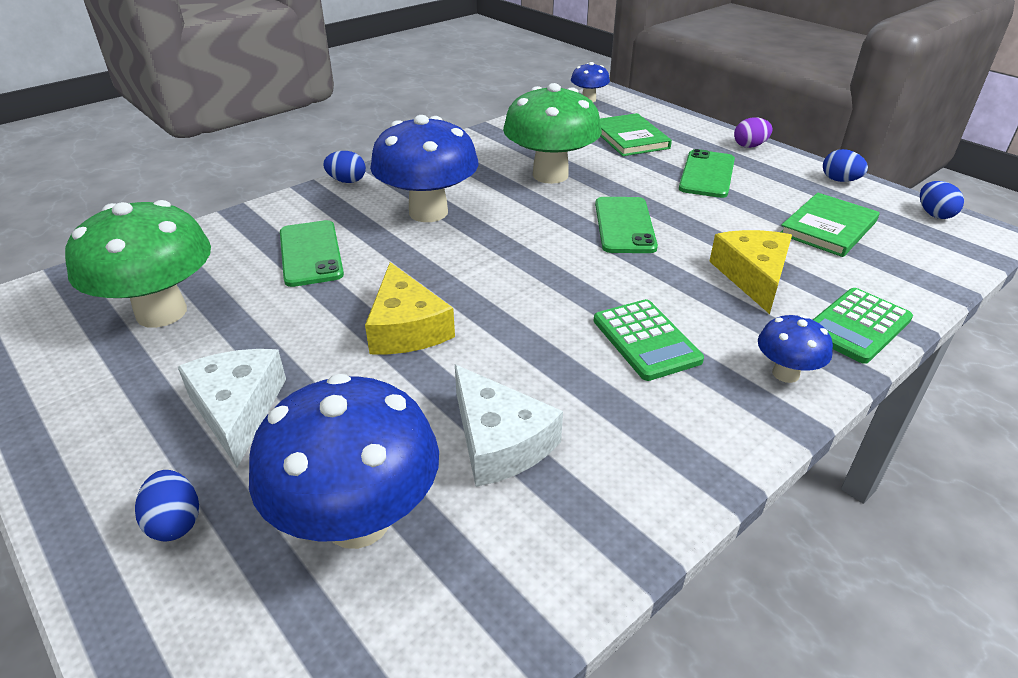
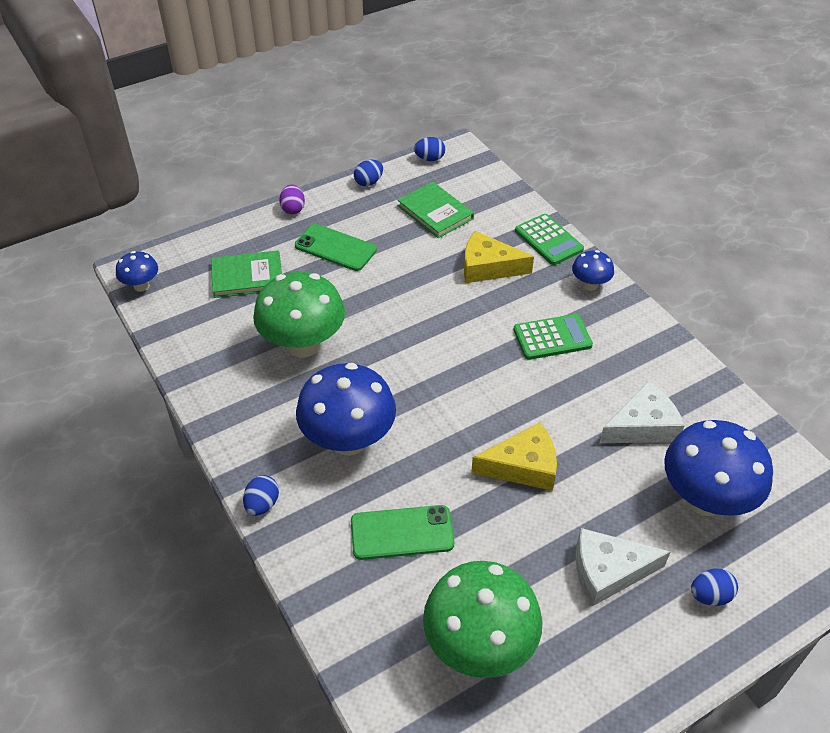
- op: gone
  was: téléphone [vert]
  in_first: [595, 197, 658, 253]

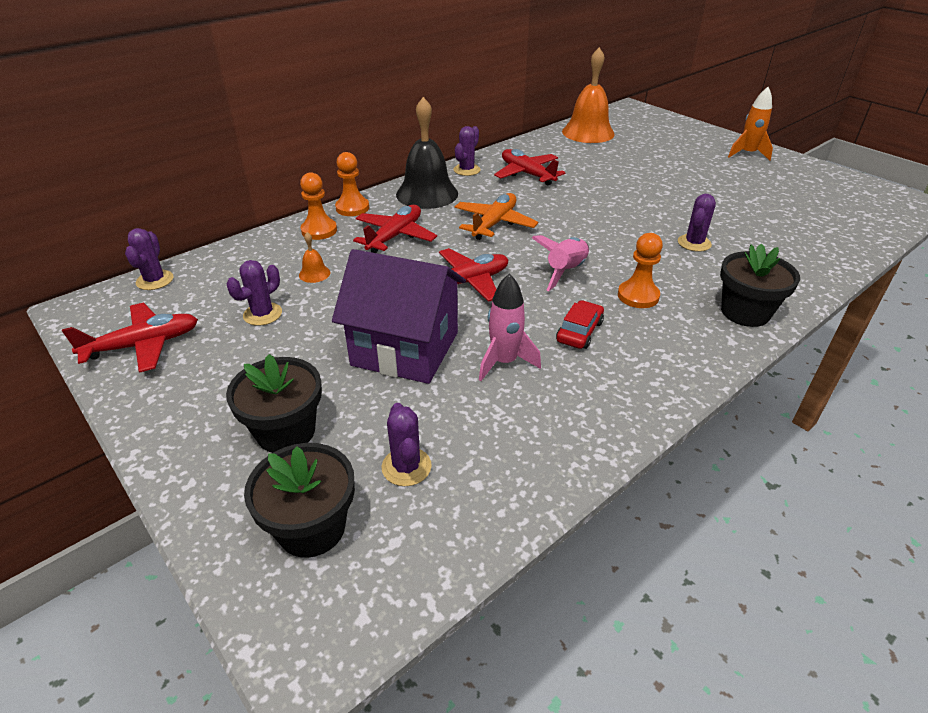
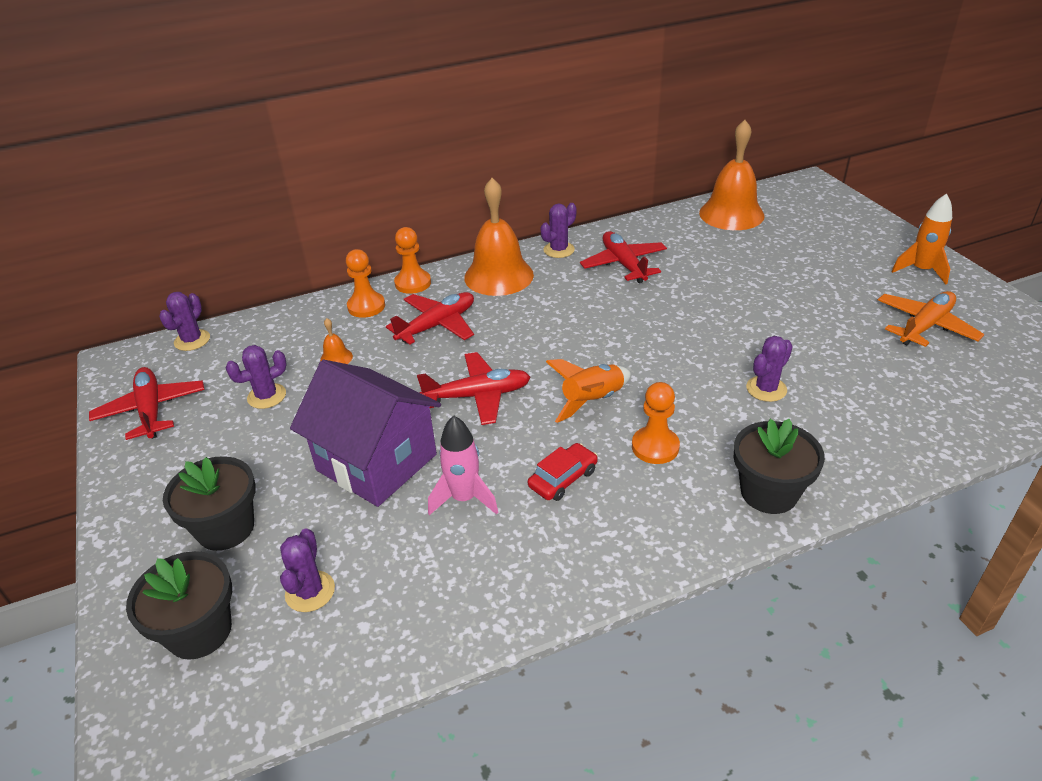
- op: repainted
  was: cloche [noir]
  now: cloche [orange]
  in_first: [396, 97, 458, 209]
  in_second: [464, 178, 534, 296]
- op: shifted
  was: avion [orange]
  in_first: [455, 193, 538, 240]
  in_second: [878, 291, 984, 347]
- op: repainted
  was: fusée [rose]
  now: fusée [orange]
  in_first: [532, 235, 589, 291]
  in_second: [546, 359, 631, 423]
- op: rotated
  was: avion [rouge]
  in_first: [62, 303, 198, 373]
  in_second: [89, 367, 205, 440]
  clockwise: -105

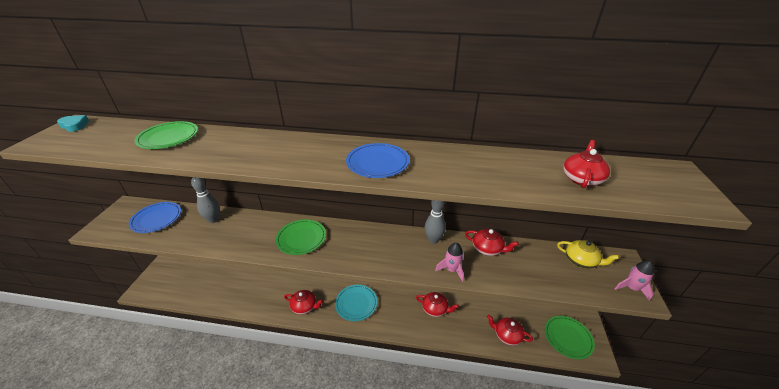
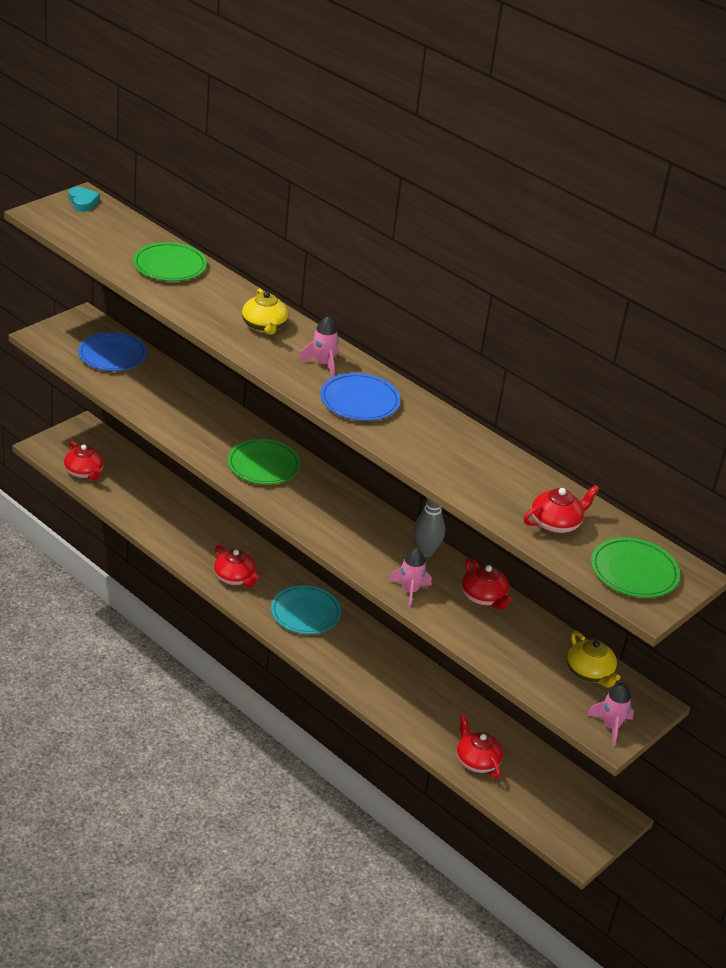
- op: gone
  was: quille [gris]
  in_first: [191, 177, 220, 223]
- op: shifted
  was: théière [rouge]
  in_first: [416, 292, 459, 317]
  in_second: [64, 441, 104, 480]
- op: shifted
  was: assiette [vert]
  in_first: [545, 316, 595, 359]
  in_second: [591, 537, 680, 598]
- op: new
  now: théière [jaune]
  in_second: [242, 288, 289, 335]
- op: new
  now: fusée [rose]
  in_second: [299, 316, 339, 377]

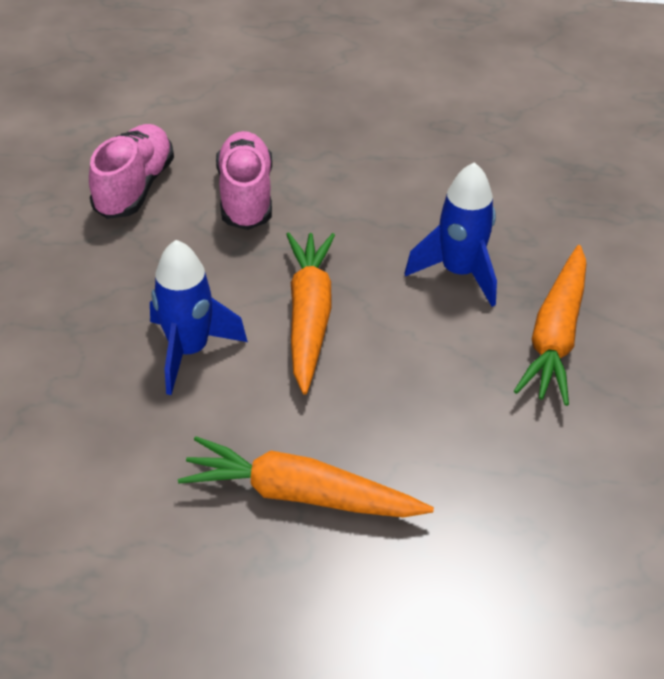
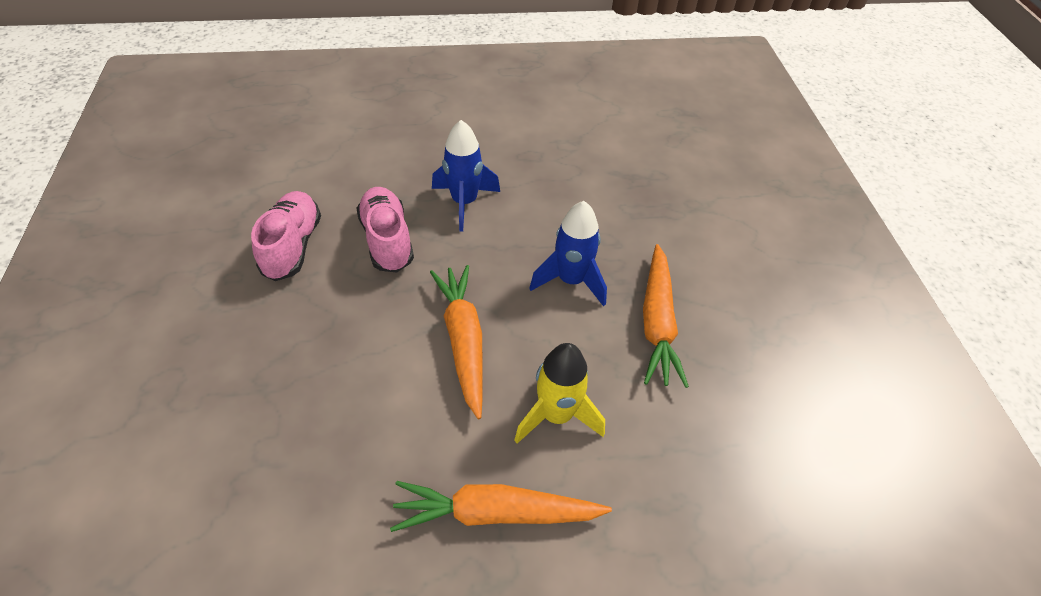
- op: shifted
  was: fusée [bleu]
  in_first: [150, 240, 248, 395]
  in_second: [432, 120, 500, 232]
- op: new
  now: fusée [jaune]
  in_second: [514, 343, 605, 444]

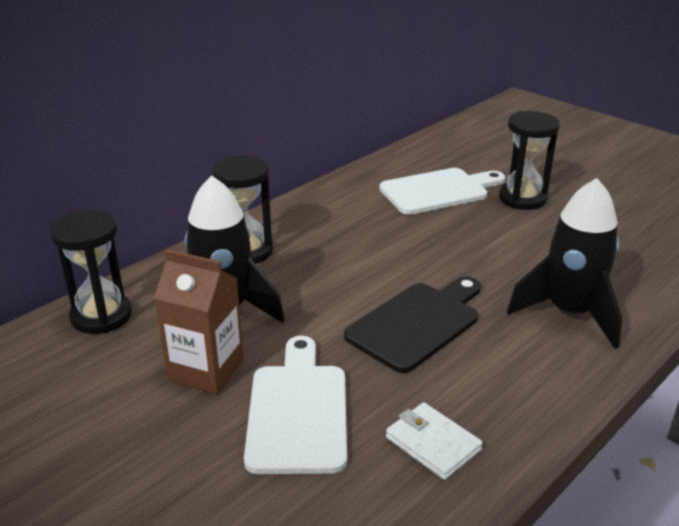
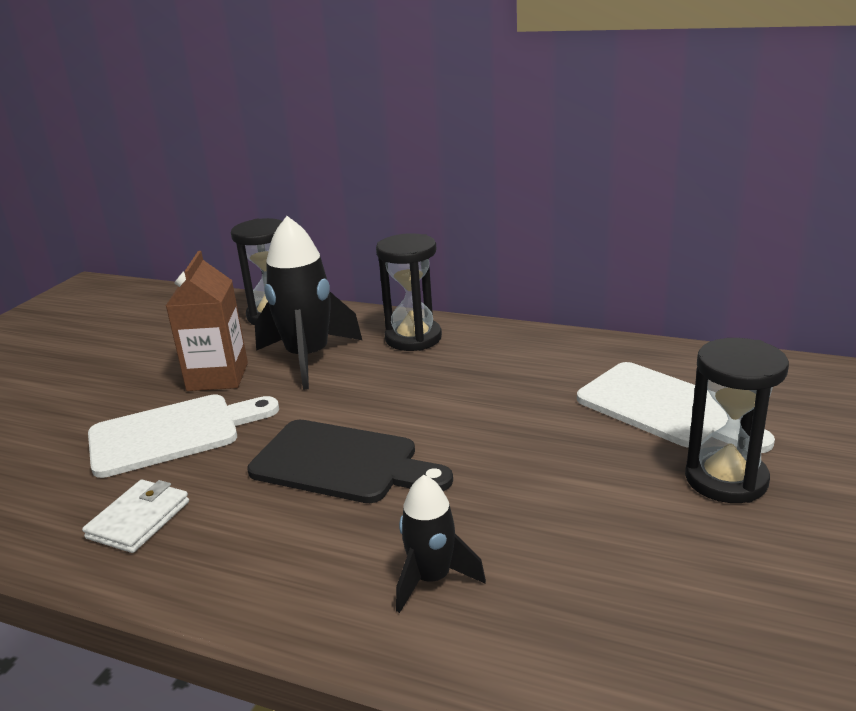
- op: scaled
  was: fusée [noir]
  in_first: [507, 178, 622, 349]
  in_second: [396, 475, 486, 613]
  ratio: 0.57

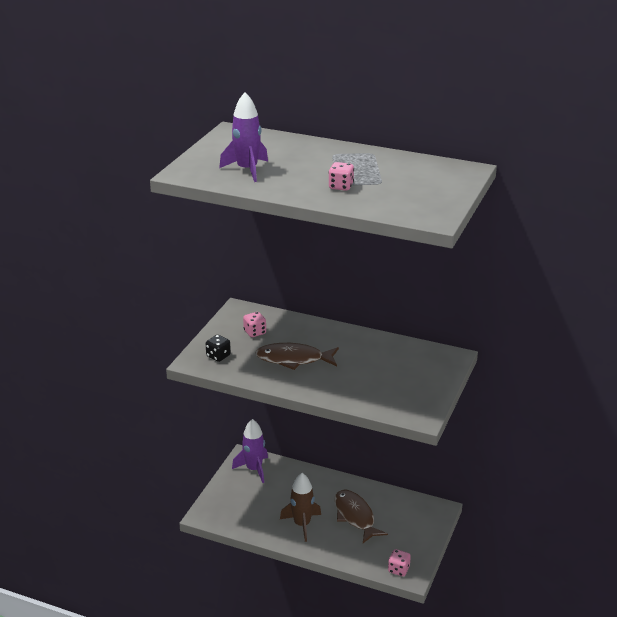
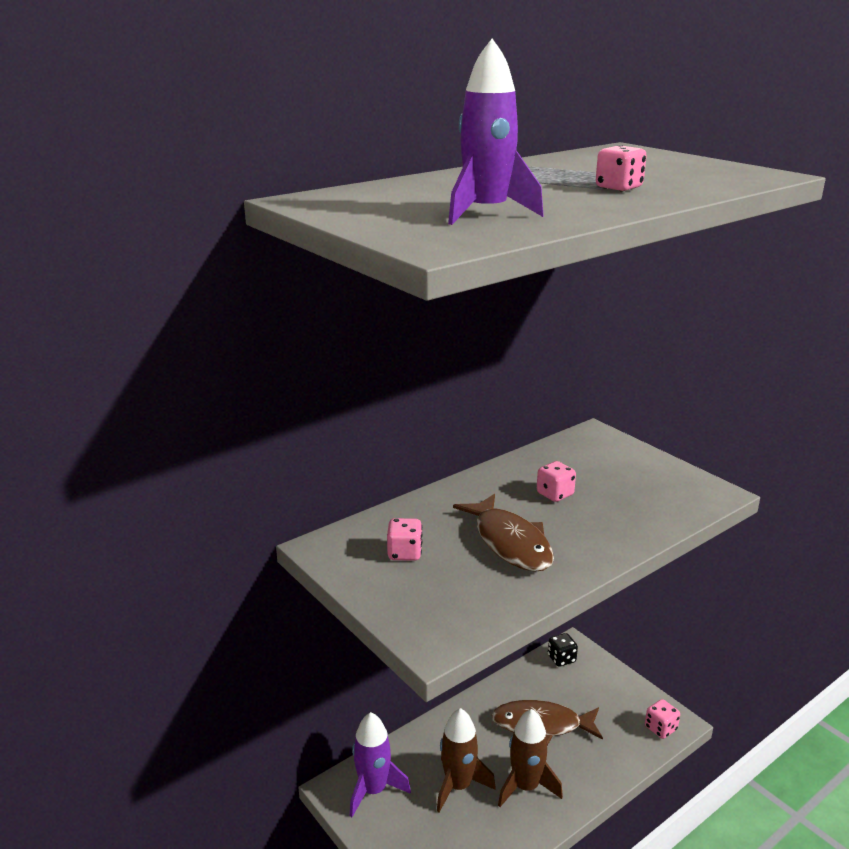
- op: shifted
  was: dé [noir]
  in_first: [206, 335, 231, 362]
  in_second: [548, 633, 578, 667]
- op: rotated
  was: poisson [marron]
  in_first: [255, 343, 339, 370]
  in_second: [453, 494, 554, 572]
  clockwise: -60
- op: new
  now: dé [rose]
  in_second: [537, 461, 576, 502]
- op: new
  now: fusée [marron]
  in_second: [437, 708, 496, 813]

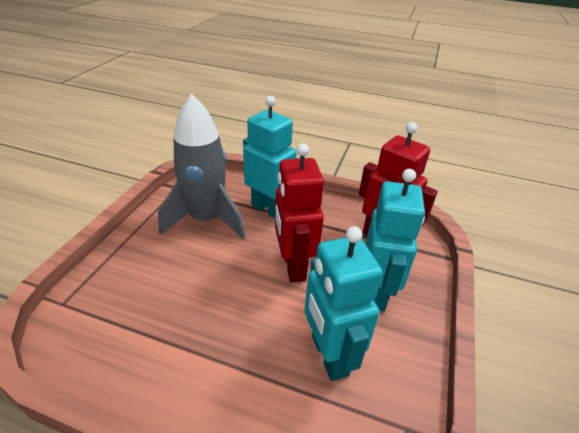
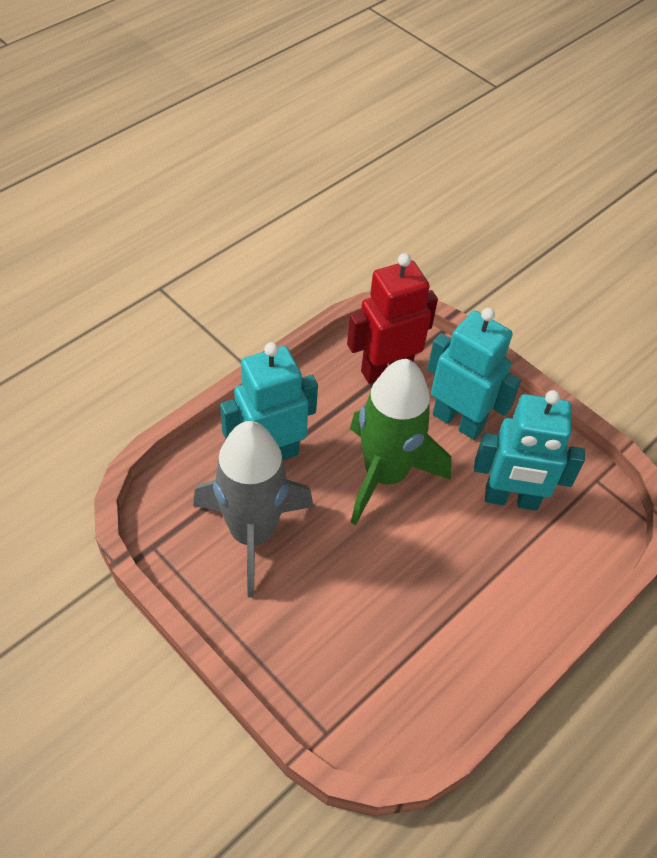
- op: swapped
  was: robot [rouge]
  now: fusée [vert]
  in_first: [275, 143, 324, 282]
  in_second: [350, 359, 452, 525]

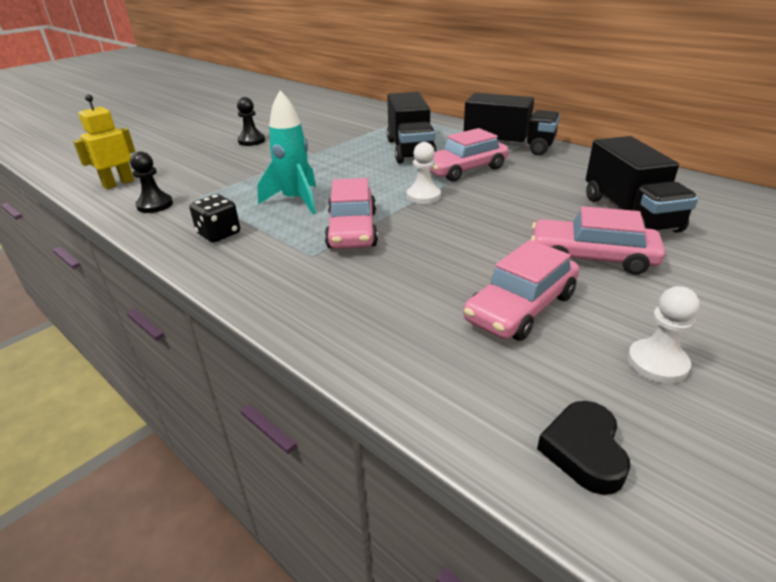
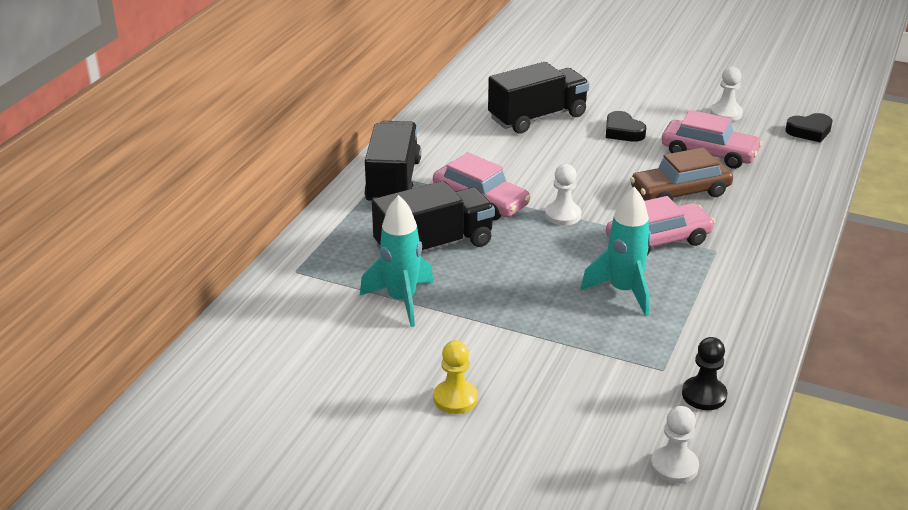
- op: swapped
  was: robot [jaune]
  now: pion [blanc]
  in_first: [73, 94, 135, 189]
  in_second: [651, 406, 699, 484]
- op: repainted
  was: pion [noir]
  now: pion [jaune]
  in_first: [237, 97, 265, 146]
  in_second: [433, 340, 478, 414]
- op: gone
  was: dé [noir]
  in_first: [189, 194, 240, 243]
- op: swapped
  was: voiture [rose]
  now: cœur [noir]
  in_first: [531, 206, 665, 275]
  in_second: [606, 111, 646, 142]
- op: new
  now: voiture [marron]
  in_second: [630, 147, 733, 201]
- op: new
  now: fusée [turquoise]
  in_second: [360, 195, 434, 327]

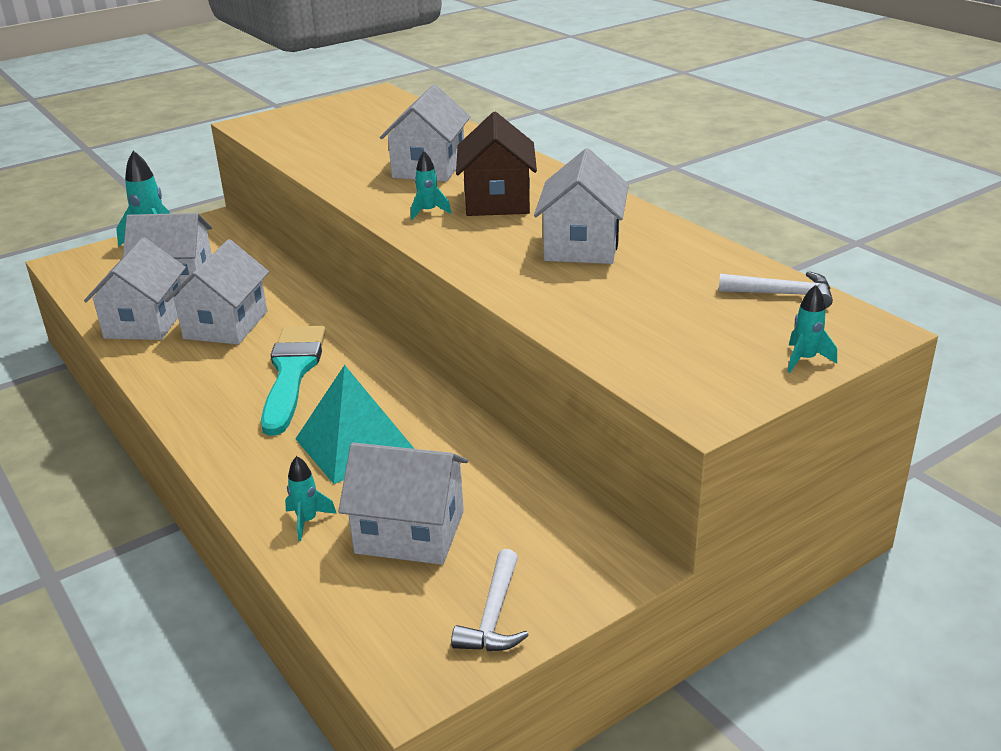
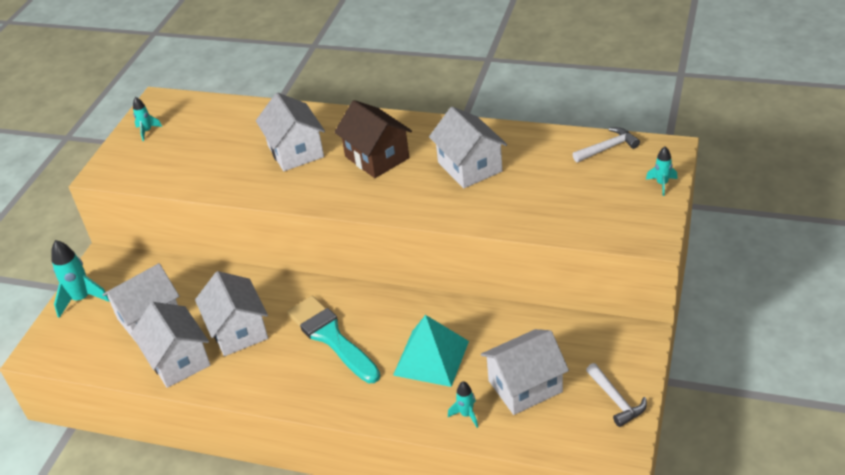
- op: shifted
  was: fusée [turquoise]
  in_first: [411, 151, 451, 220]
  in_second: [133, 97, 162, 141]

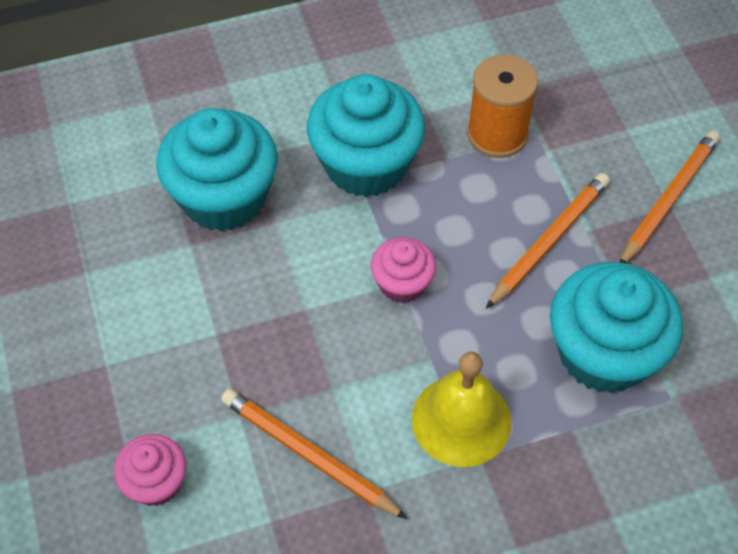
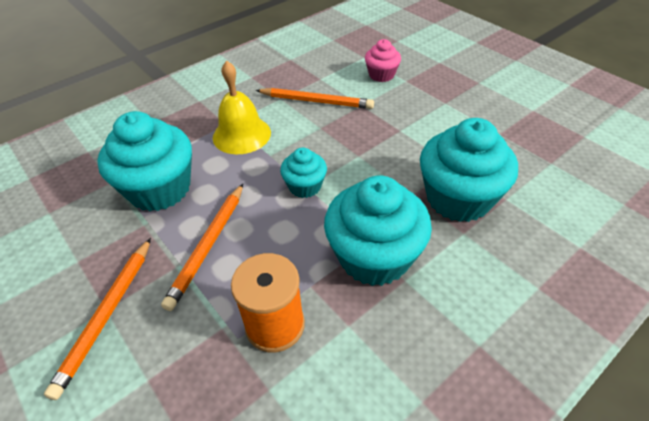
- op: repainted
  was: muffin [rose]
  now: muffin [turquoise]
  in_first: [371, 237, 436, 303]
  in_second: [280, 148, 327, 198]

